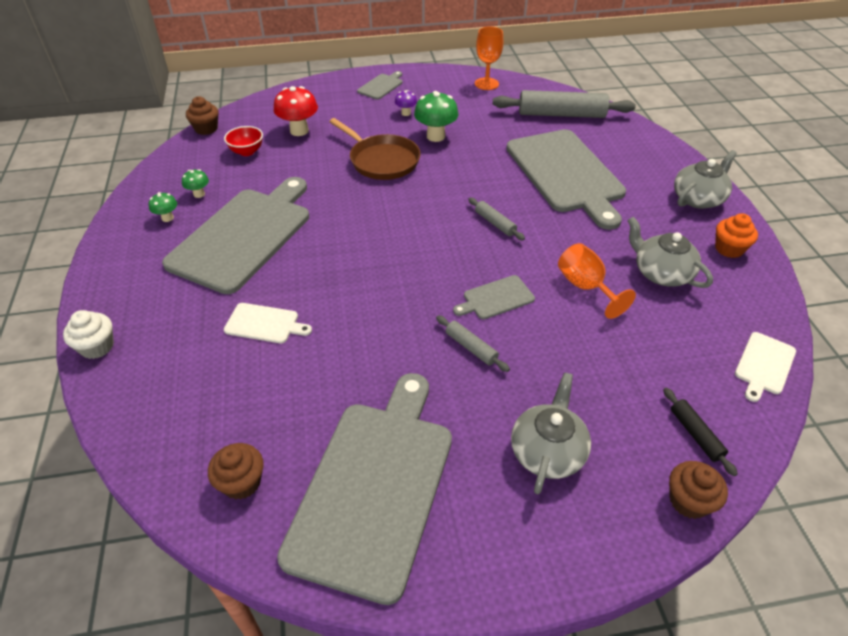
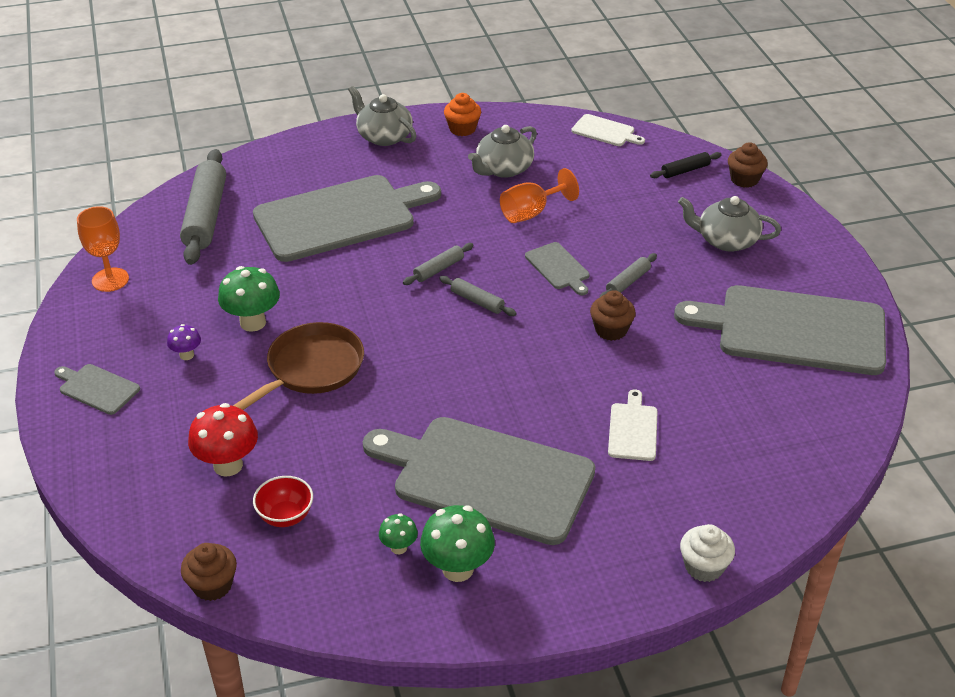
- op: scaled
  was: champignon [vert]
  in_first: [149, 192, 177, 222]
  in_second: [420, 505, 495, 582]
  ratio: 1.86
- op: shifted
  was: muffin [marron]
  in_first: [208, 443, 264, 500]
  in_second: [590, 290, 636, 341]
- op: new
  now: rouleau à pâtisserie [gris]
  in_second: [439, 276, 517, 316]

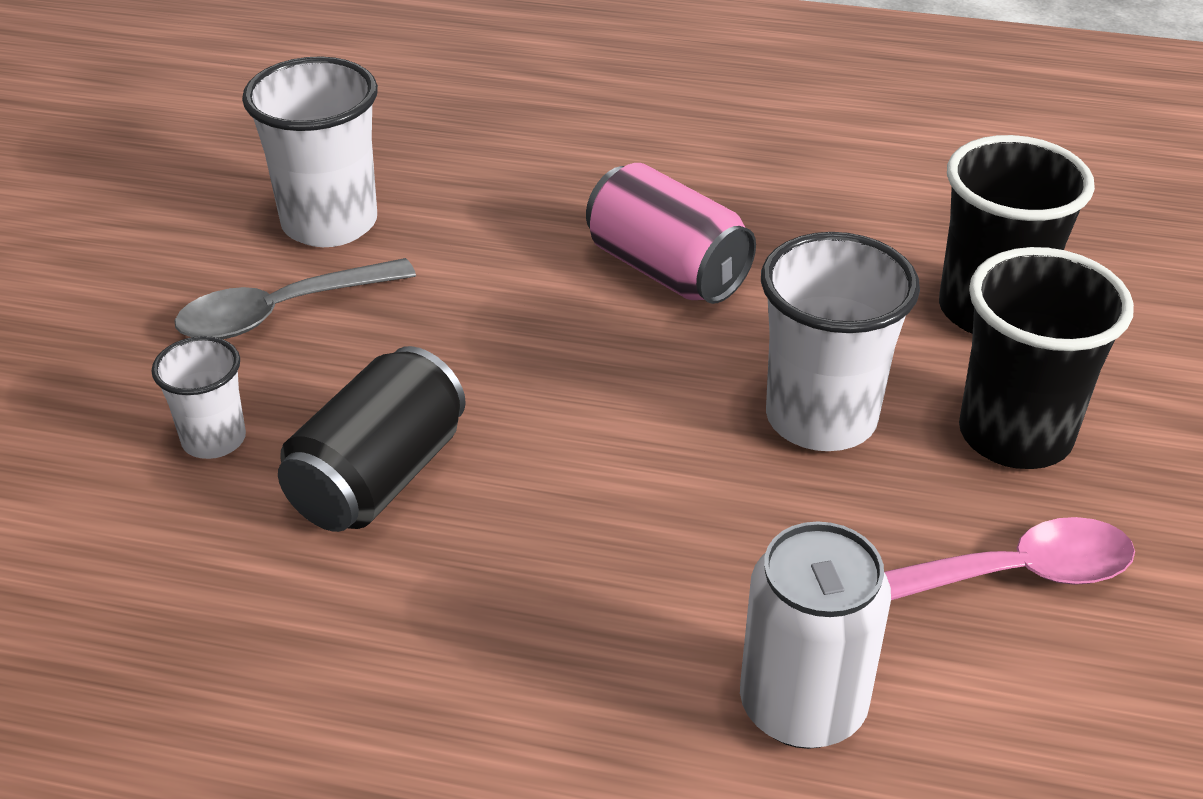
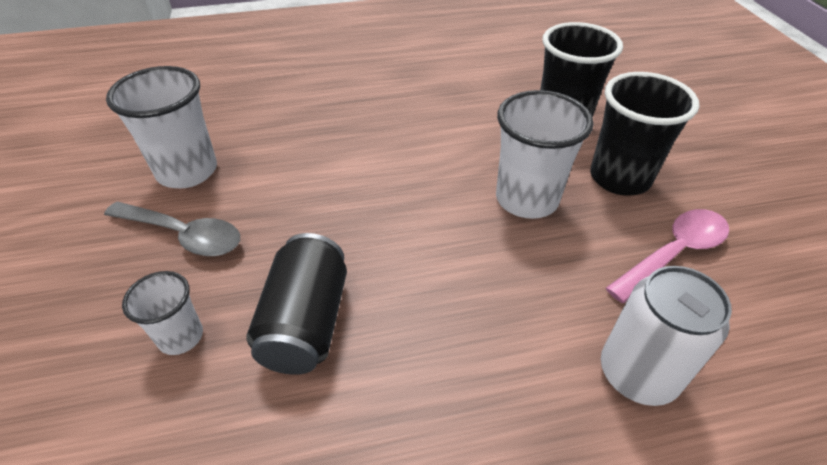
- op: gone
  was: canette [rose]
  in_first: [586, 163, 756, 304]
- op: rotated
  was: cuillère [gris]
  in_first: [175, 258, 416, 339]
  in_second: [104, 202, 240, 256]
  clockwise: -105

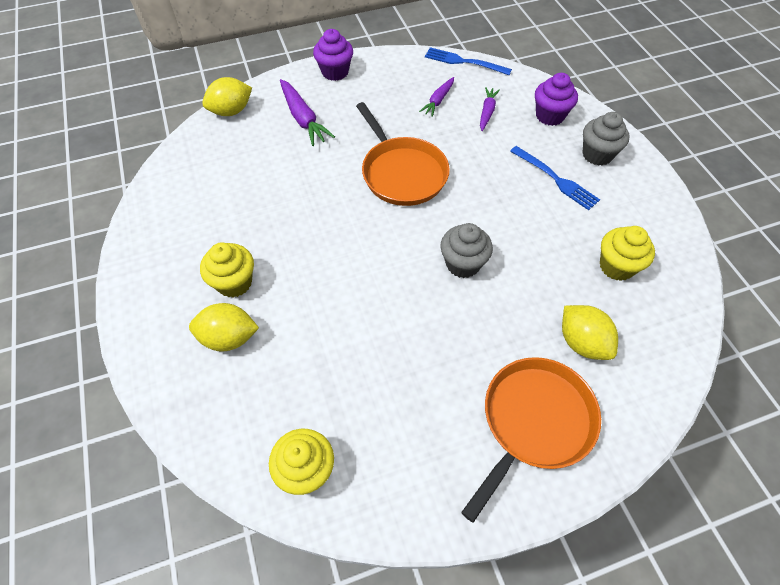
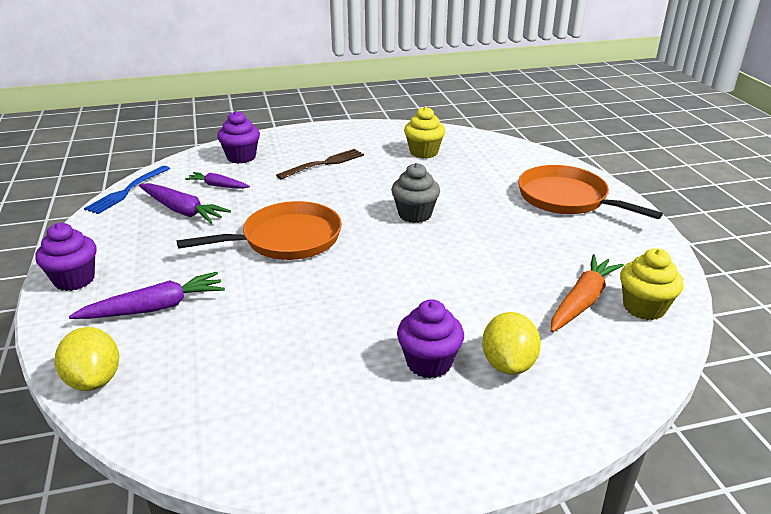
- op: scaled
  was: carotte [violet]
  in_first: [419, 77, 454, 117]
  in_second: [139, 183, 231, 224]
  ratio: 1.6
- op: gone
  was: muffin [gris]
  in_first: [582, 112, 630, 166]
- op: repainted
  was: fourchette [bleu]
  now: fourchette [marron]
  in_first: [510, 146, 600, 210]
  in_second: [276, 149, 364, 179]
- op: repainted
  was: muffin [jaune]
  now: muffin [violet]
  in_first: [200, 242, 254, 297]
  in_second: [397, 299, 464, 379]
- op: gone
  was: citron [jaune]
  in_first: [562, 305, 618, 360]
- op: new
  now: carotte [orange]
  in_second: [551, 254, 624, 332]

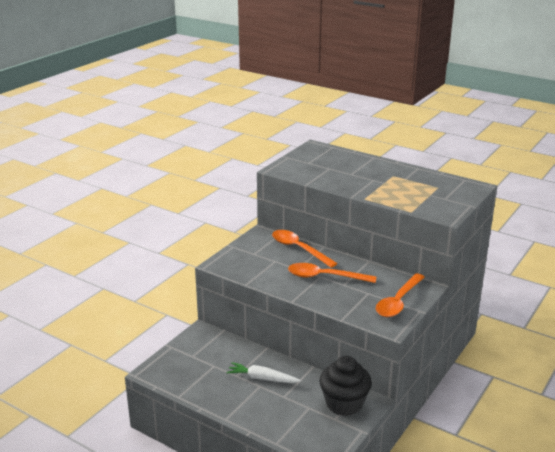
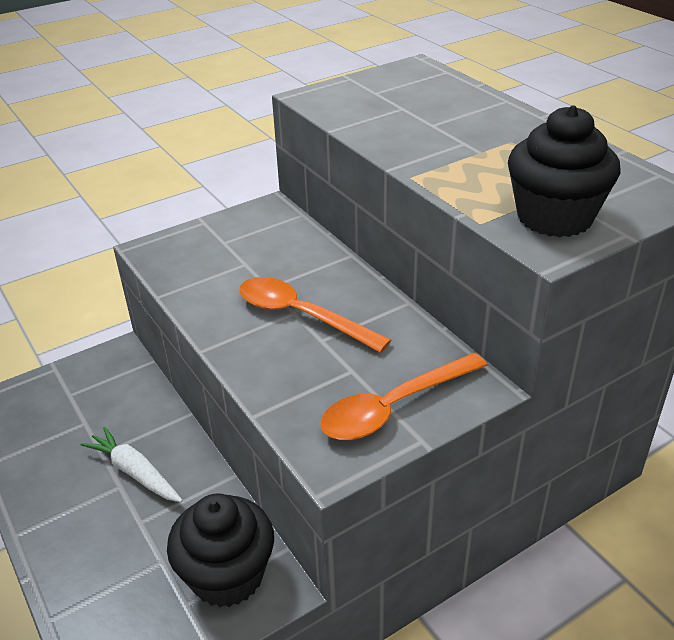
- op: gone
  was: cuillère [orange]
  in_first: [272, 230, 338, 268]
- op: new
  now: muffin [noir]
  in_second: [508, 105, 620, 237]

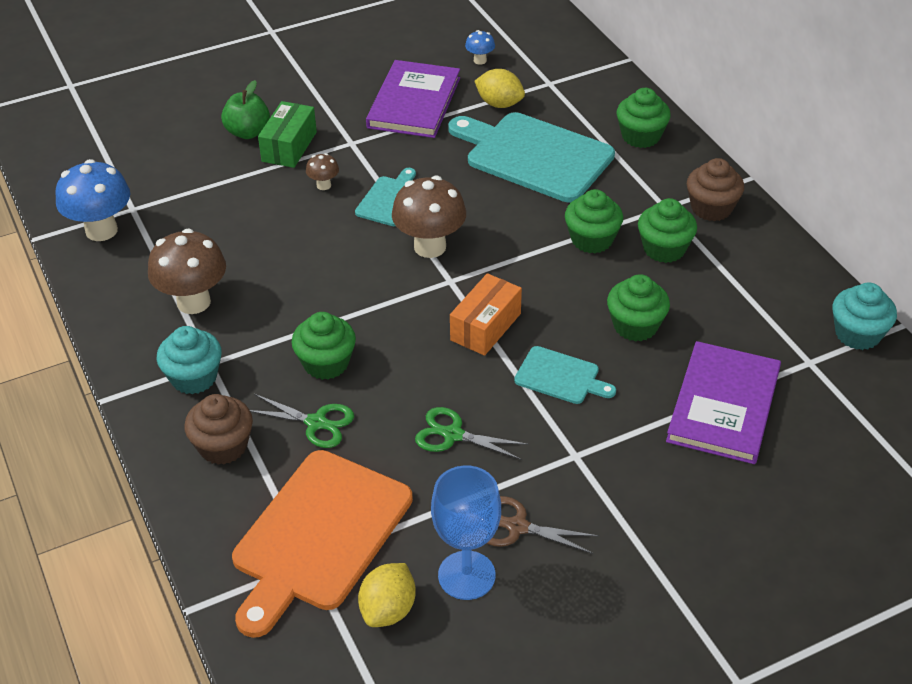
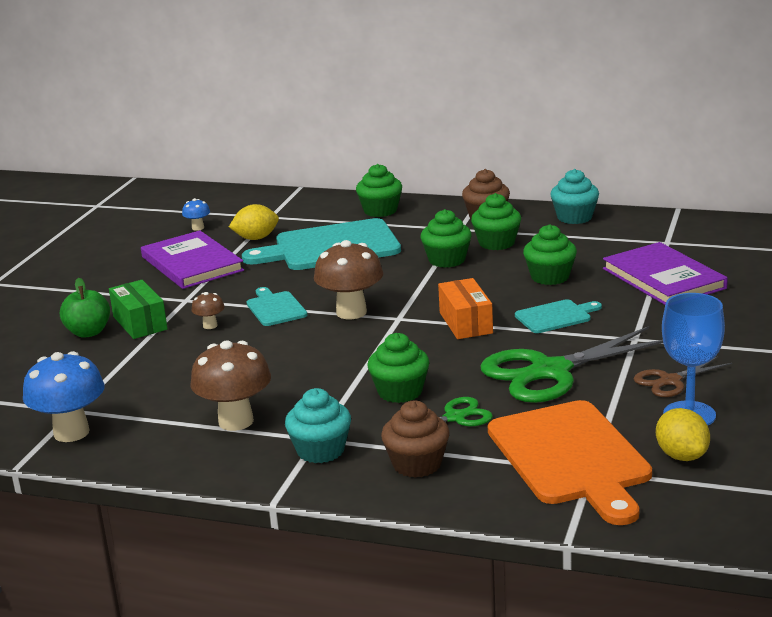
- op: shifted
  was: muffin [turquoise]
  in_first: [832, 282, 897, 350]
  in_second: [551, 169, 599, 224]
- op: scaled
  was: ciseaux [vert]
  in_first: [415, 407, 529, 460]
  in_second: [480, 326, 663, 403]
  ratio: 1.97

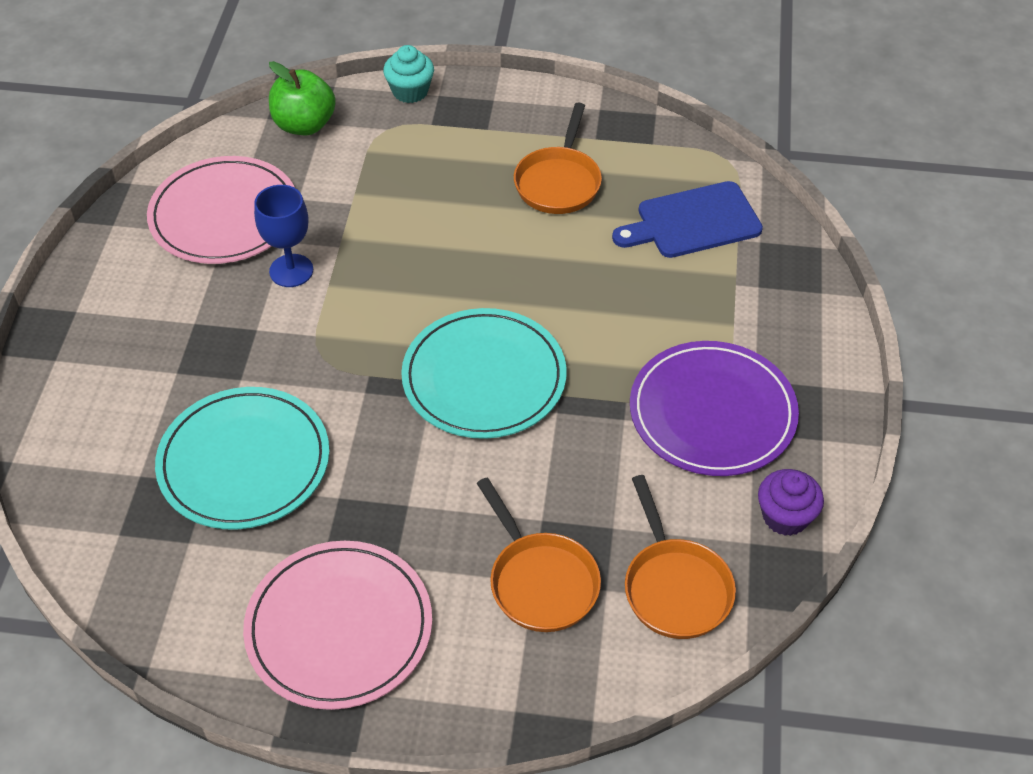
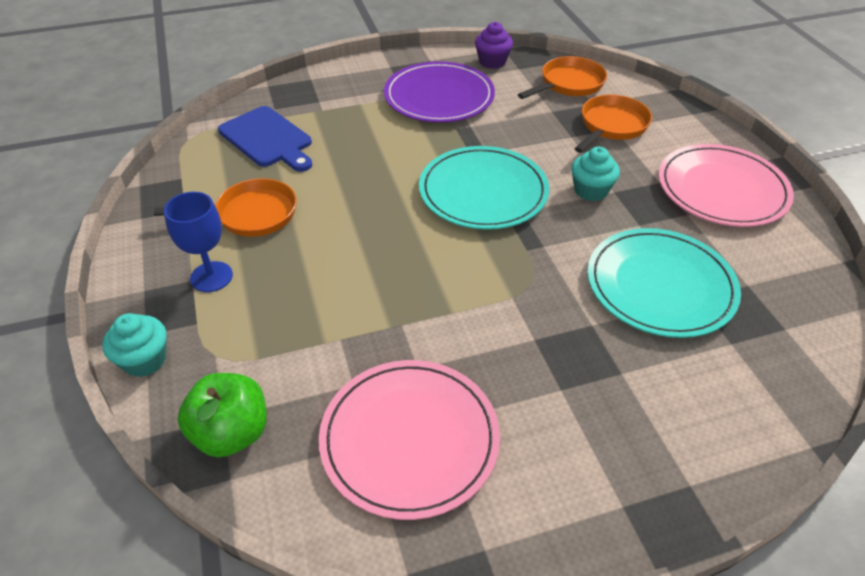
- op: shifted
  was: verre à pied [bleu]
  in_first: [254, 185, 313, 287]
  in_second: [164, 192, 233, 292]
- op: new
  now: muffin [turquoise]
  in_second: [571, 147, 620, 201]

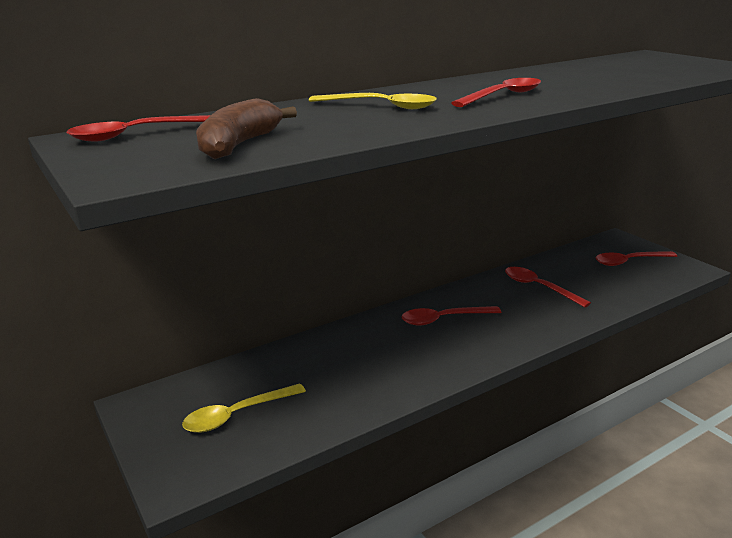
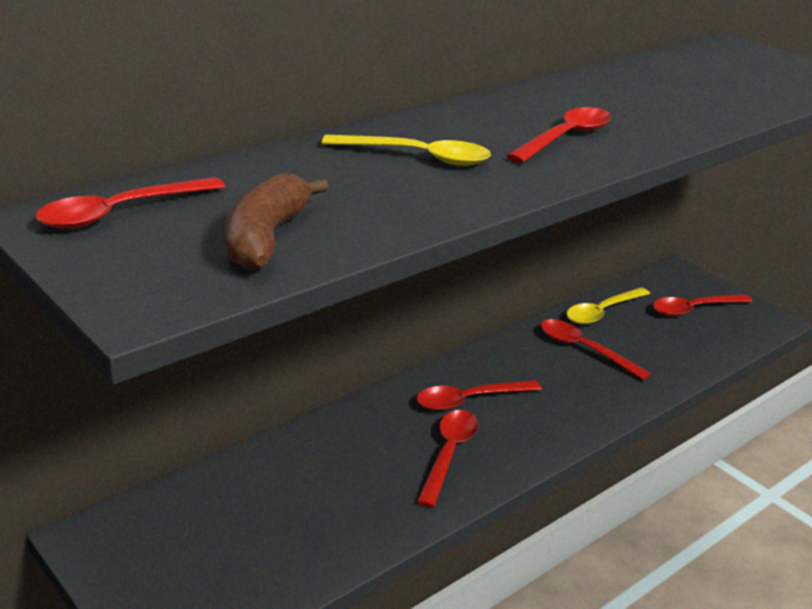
- op: shifted
  was: cuillère [jaune]
  in_first: [182, 383, 306, 433]
  in_second: [566, 287, 650, 324]
- op: new
  now: cuillère [rouge]
  in_second: [417, 410, 478, 507]

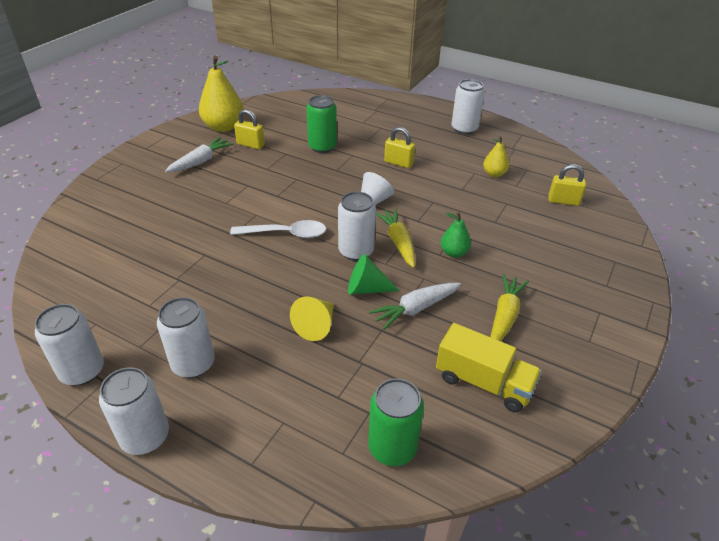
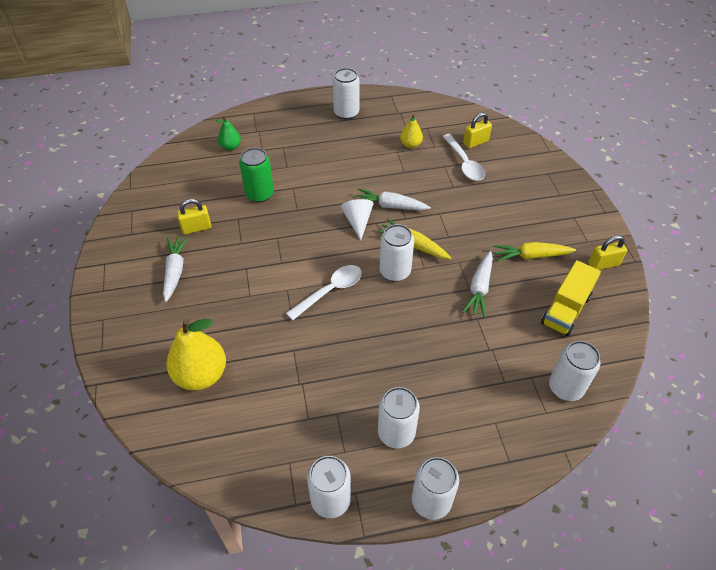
- op: shifted
  was: poire [jaune]
  in_first: [199, 55, 244, 132]
  in_second: [167, 319, 226, 391]
- op: shifted
  was: cadenas [jaune]
  in_first: [384, 127, 415, 168]
  in_second: [588, 235, 627, 270]
- op: shifted
  was: poire [vert]
  in_first: [441, 212, 471, 258]
  in_second: [215, 116, 241, 150]
- op: gone
  was: cône [vert]
  in_first: [348, 254, 399, 294]
- op: rotated
  was: carotte [jaune]
  in_first: [490, 274, 529, 341]
  in_second: [493, 242, 576, 262]
  clockwise: -75
- op: gone
  was: cône [jaune]
  in_first: [290, 296, 334, 341]
- op: rotated
  was: camion [jaune]
  in_first: [436, 323, 542, 412]
  in_second: [541, 260, 601, 336]
  clockwise: 135
- op: repainted
  was: canette [vert]
  now: canette [blanc]
  in_first: [368, 378, 424, 466]
  in_second: [549, 341, 601, 401]
- op: new
  now: cuillère [blanc]
  in_second: [442, 134, 485, 181]
- op: new
  now: carotte [blanc]
  in_second: [356, 188, 431, 211]

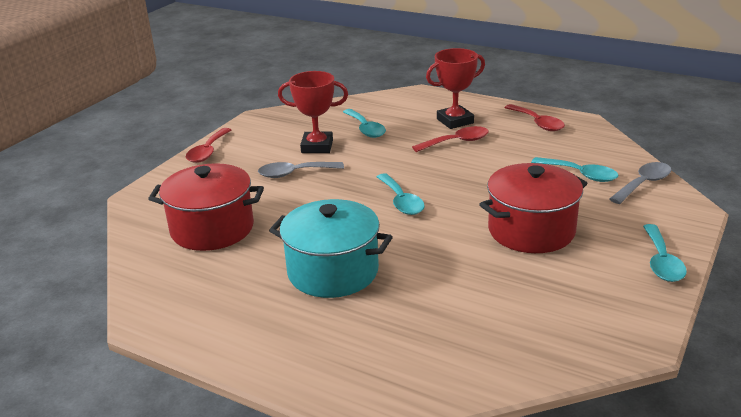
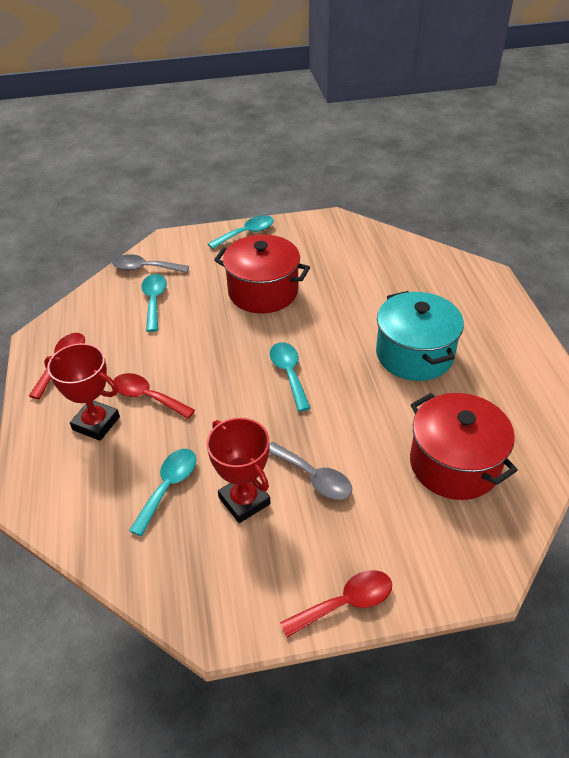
- op: rotated
  was: cuillère [turquoise]
  in_first: [377, 173, 425, 215]
  in_second: [270, 342, 311, 411]
  clockwise: -45

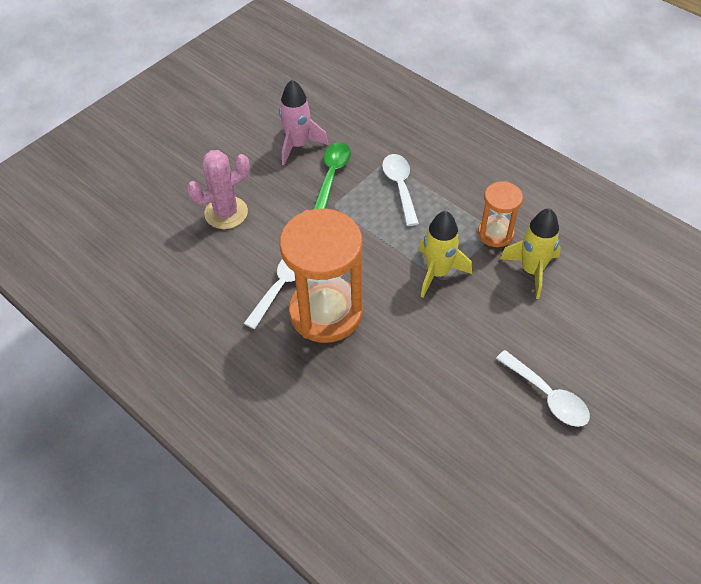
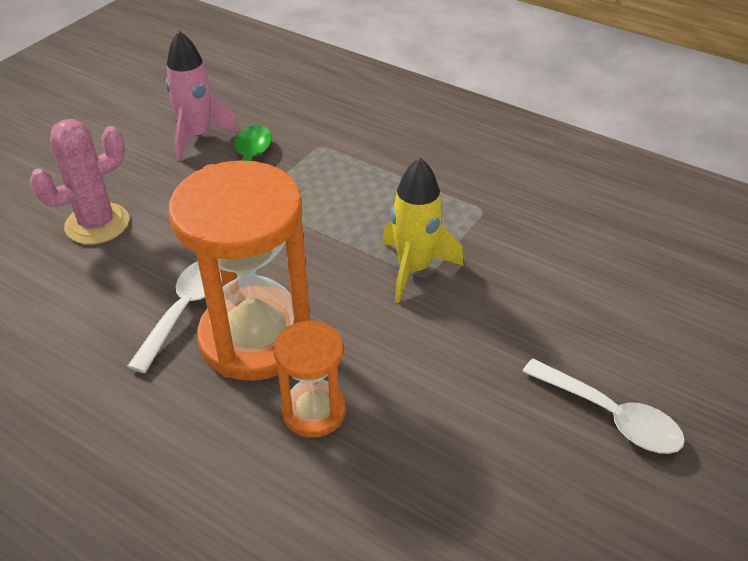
- op: gone
  was: cuillère [blanc]
  in_first: [382, 154, 419, 226]
- op: shifted
  was: sablier [orange]
  in_first: [478, 181, 523, 247]
  in_second: [274, 320, 346, 438]
- op: gone
  was: fusée [jaune]
  in_first: [500, 208, 561, 299]

